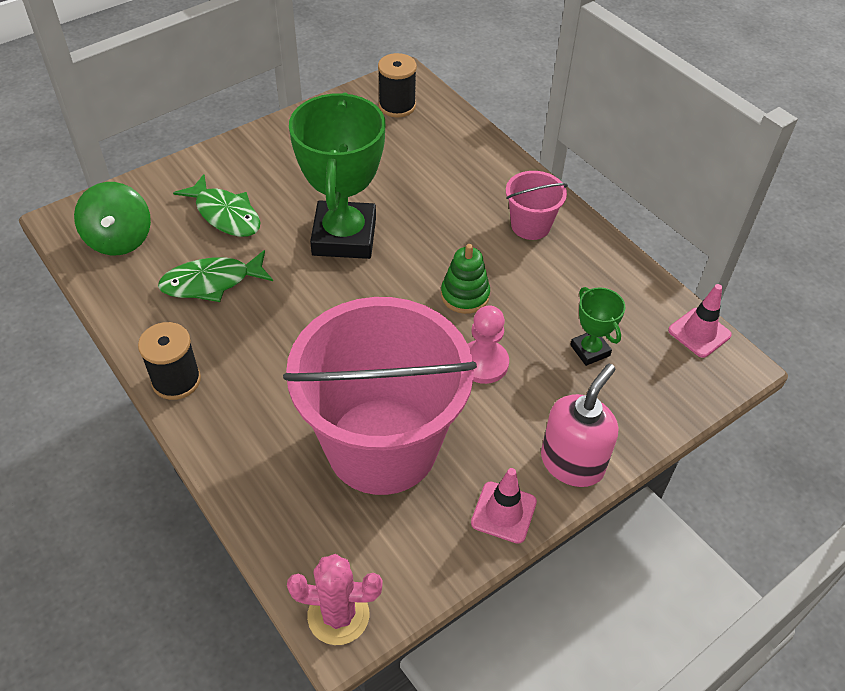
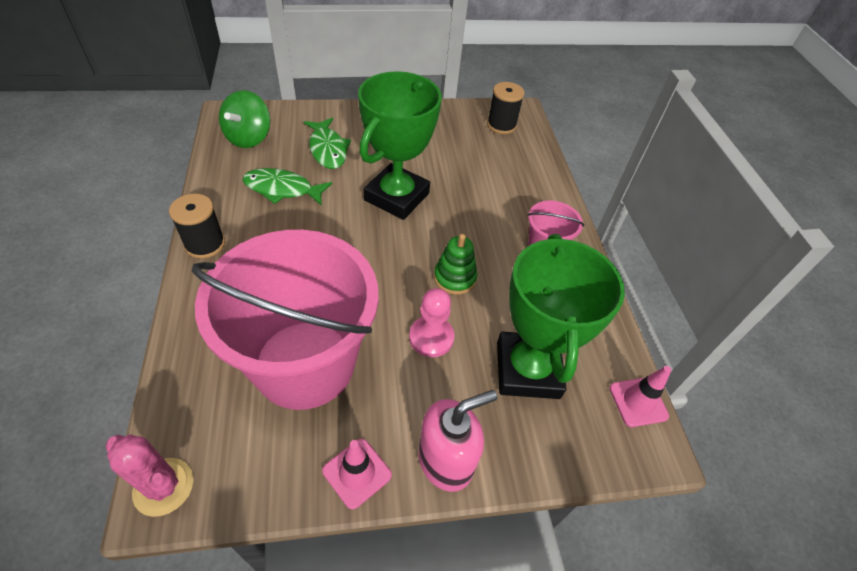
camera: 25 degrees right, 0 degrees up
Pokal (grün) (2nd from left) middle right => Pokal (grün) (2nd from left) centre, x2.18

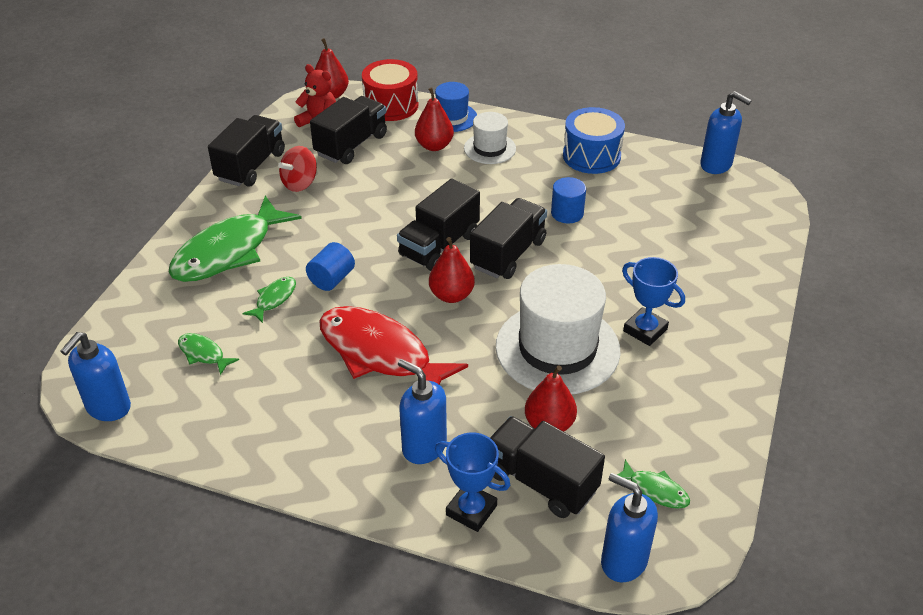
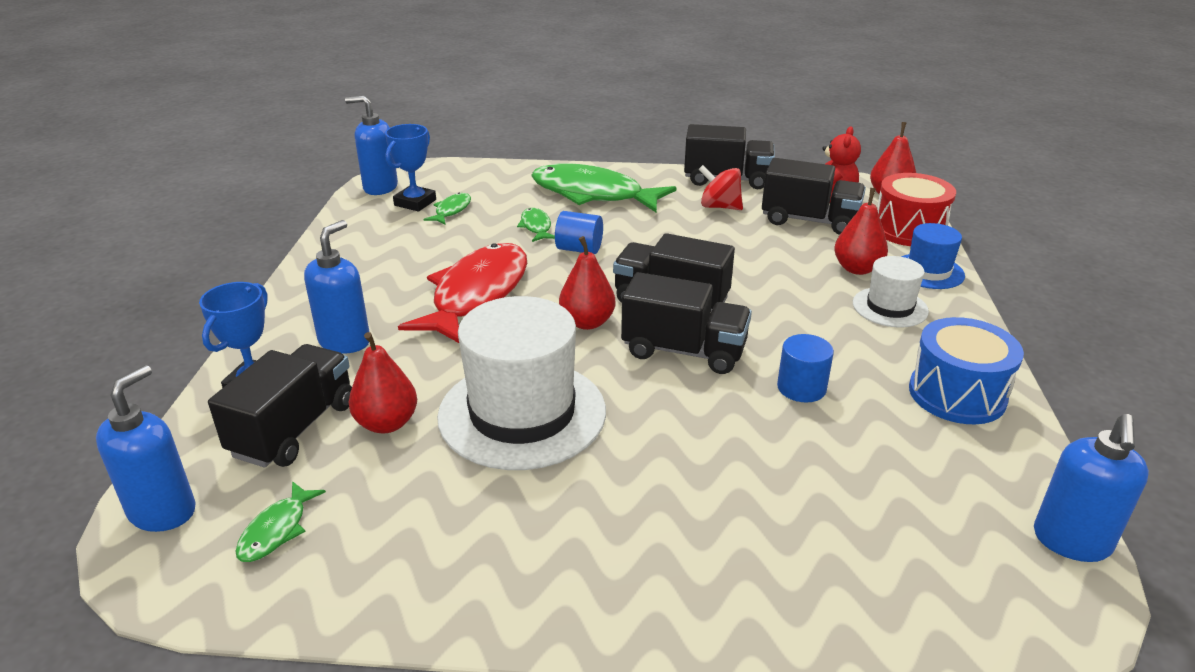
camera: 75 degrees right, 10 degrees down
Pokal (blau) (2nd from left) middle right => Pokal (blau) (2nd from left) top centre, moved
Fisch (grün) (3rd from left) middle left => Fisch (grün) (3rd from left) centre, 120 degrees counterclockwise

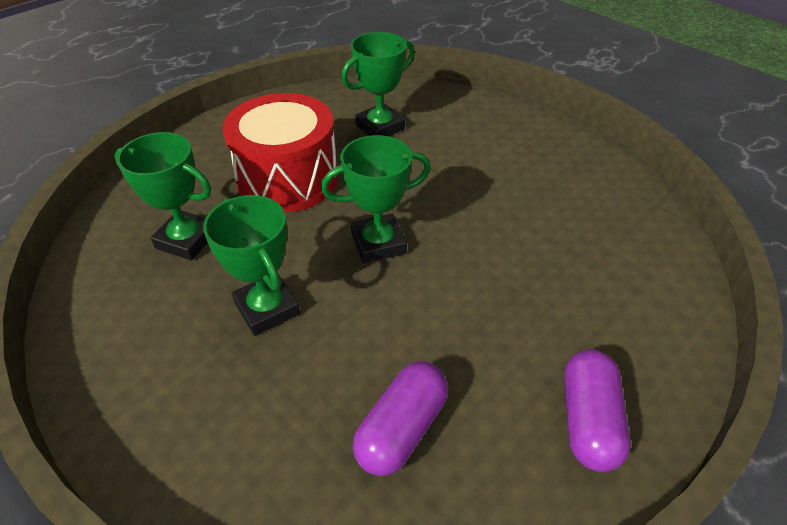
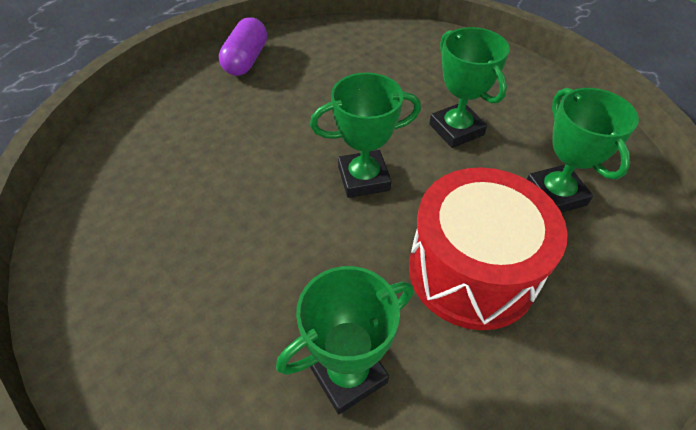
camera: 175 degrees left, 5 degrees up
Pokal (grün) (1st from left in the first image) middle left => Pokal (grün) (4th from left) middle right, 45 degrees clockwise
Kapsel (lila) (1st from left) bottom centre => nothing

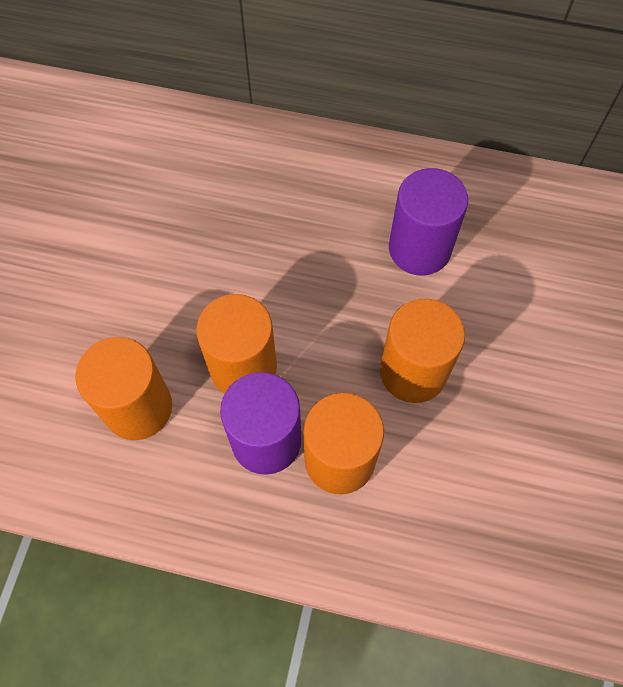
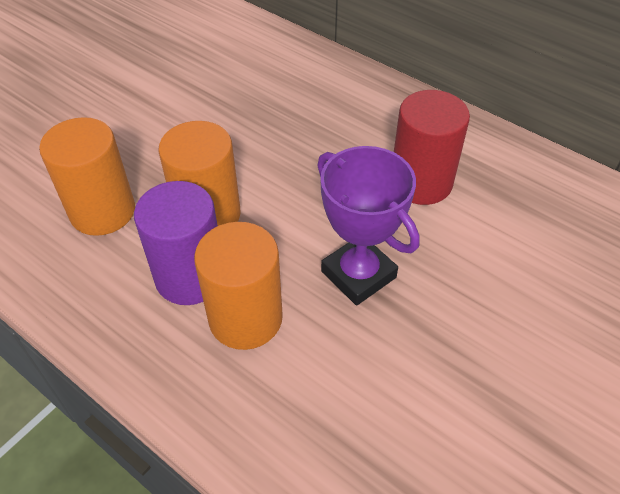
camera: 25 degrees right, 15 degrees down
Vollzylinder (lila) (2nd from left) top right => Vollzylinder (rot) top right
Vollzylinder (orange) (4th from left) middle right => Pokal (lila) centre

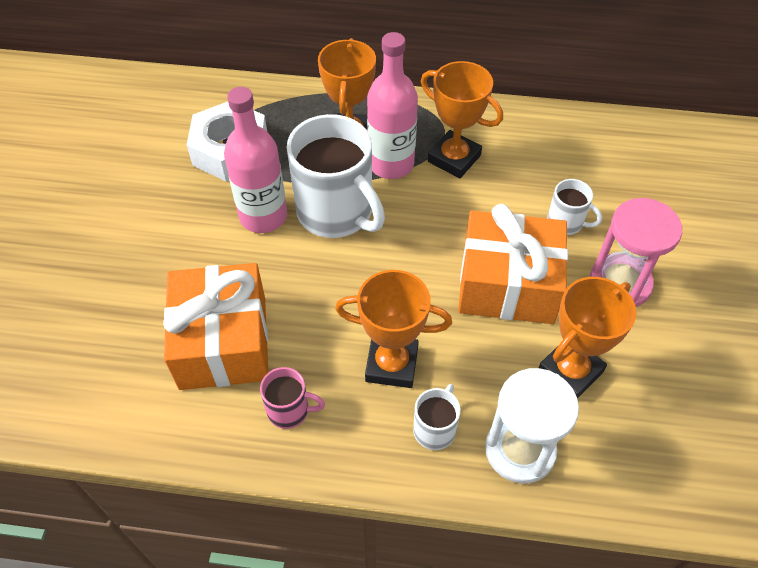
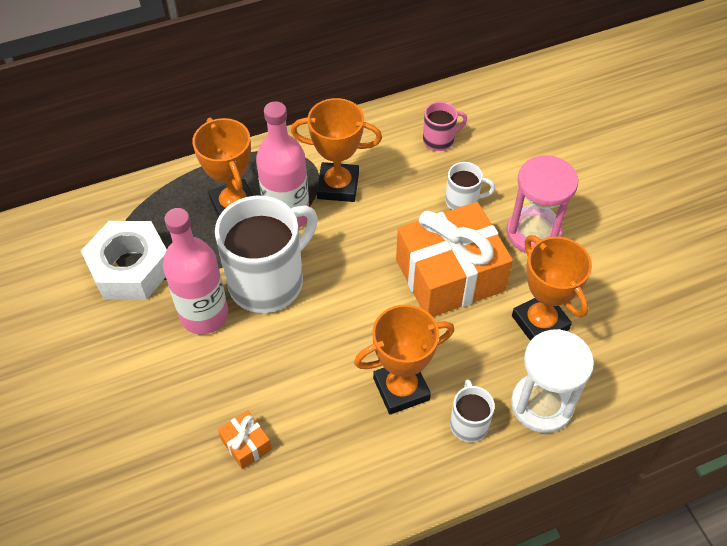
camera: 30 degrees left, 0 degrees up
Tasse (weiß) (1st from left) top centre => Tasse (weiß) (1st from left) centre, 60 degrees counterclockwise
Geschenk (orange) (1st from left) middle left => Geschenk (orange) (1st from left) bottom centre, x0.41
Pokal (orange) (4th from left) middle right, 45 degrees counterclockwise
Tasse (rosa) bottom centre => Tasse (rosa) top centre, moved

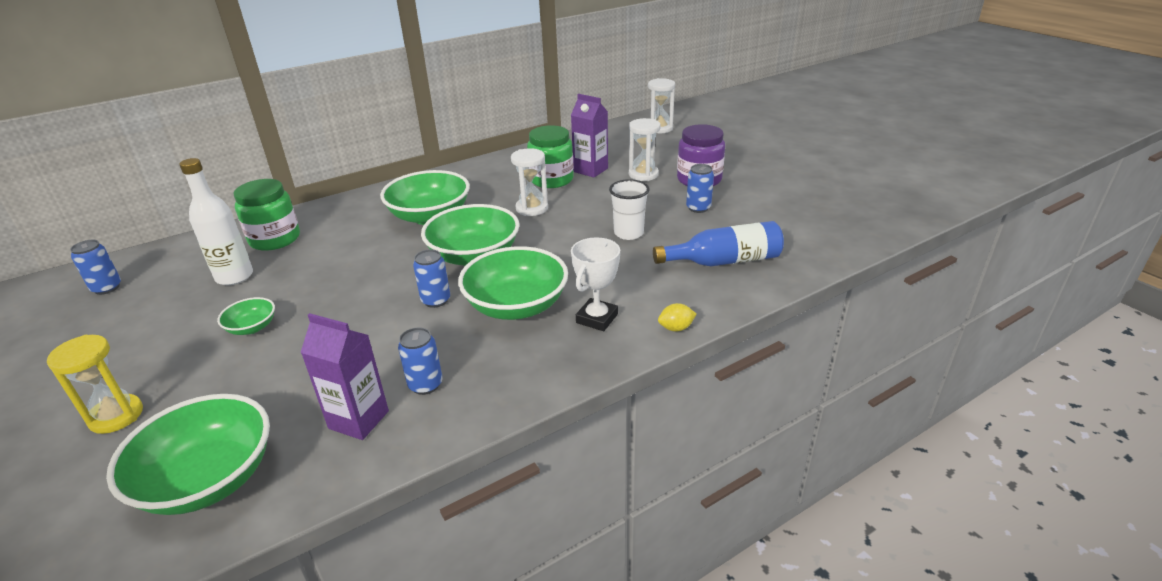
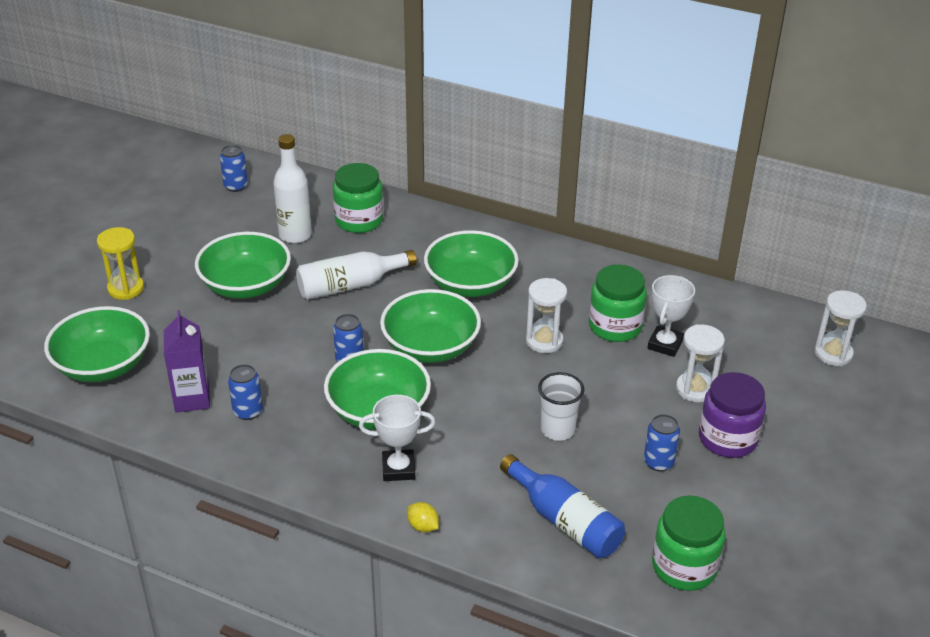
camera: 55 degrees right, 5 degrees up
Getränkekarton (lila) (2nd from left) top centre => Pokal (weiß) (2nd from left) middle right
Schüssel (grün) (2nd from left) middle left, x2.06
nothing => Flasche (weiß) (2nd from left) centre
nothing => Einmachglas (grün) (3rd from left) bottom right

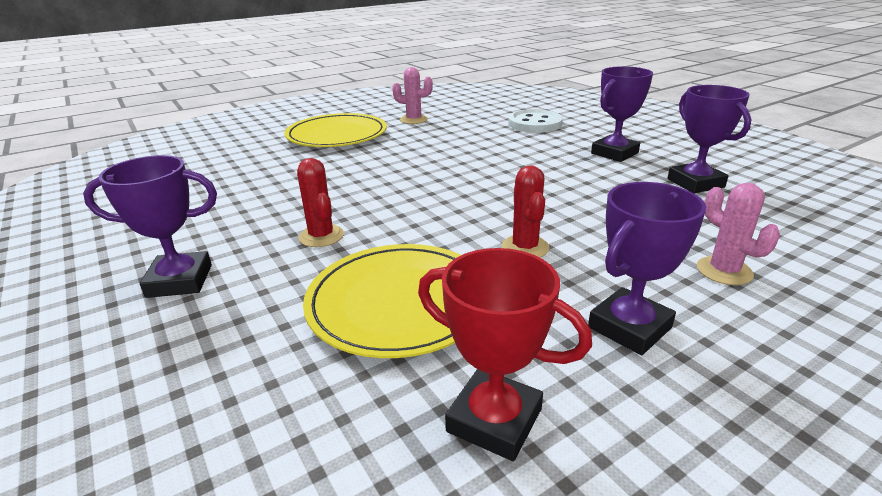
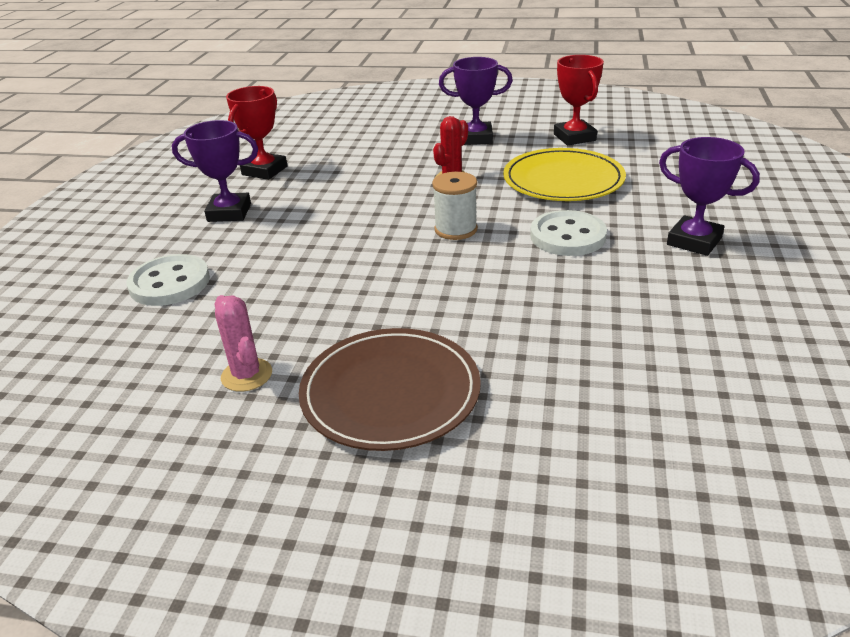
camera: 135 degrees left, 5 degrees up
Pokal (lila) (4th from left) top right => Pokal (rot) (1st from left) top left
Teller (gelb) (1st from left) top centre => Teller (braun) centre
Kaktus (rot) (1st from left) centre => Knopf (weiß) (2nd from left) middle right
Kaktus (rosa) (2nd from left) middle right => nothing
nothing => Garnrolle (weiß) top centre

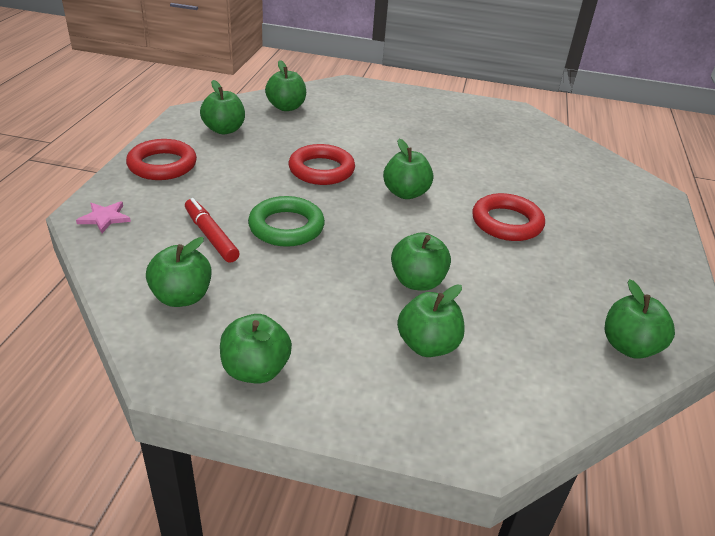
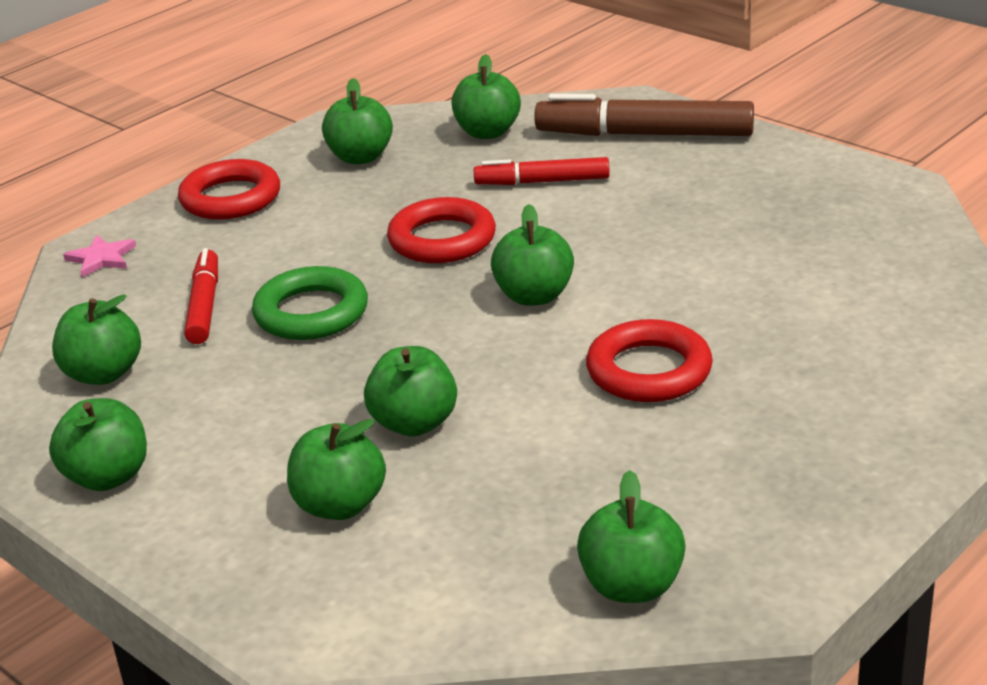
camera: 35 degrees right, 5 degrees down
nothing => Filzstift (braun) top centre
nothing => Filzstift (rot) (2nd from left) top centre

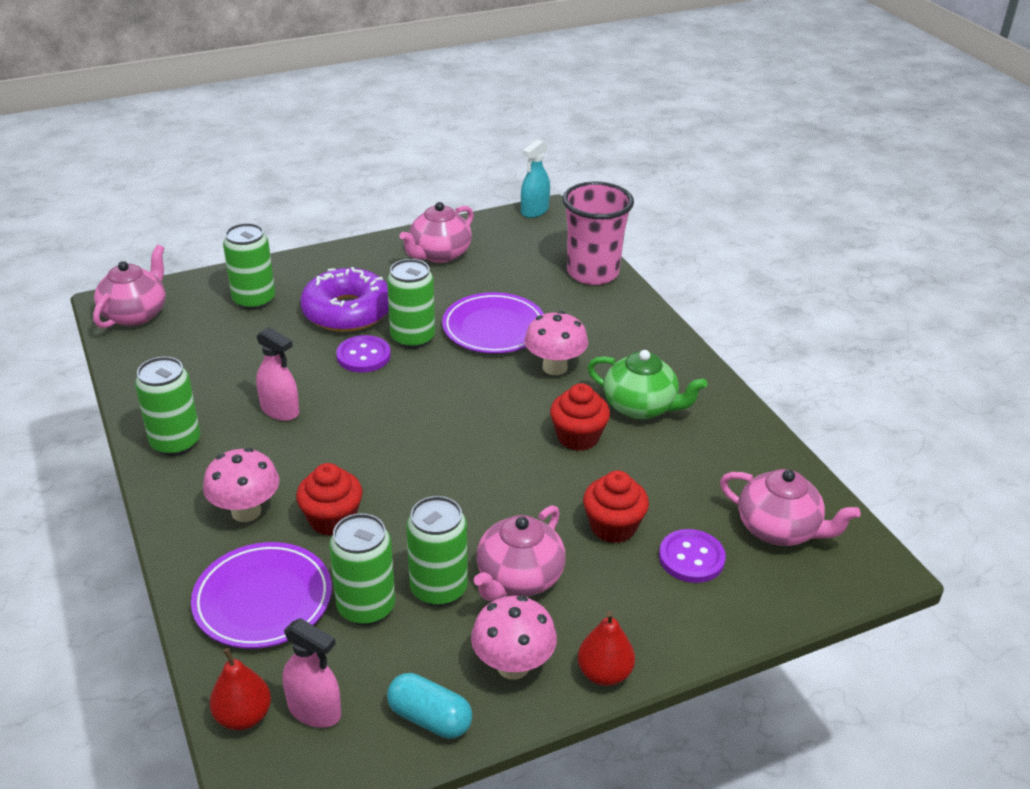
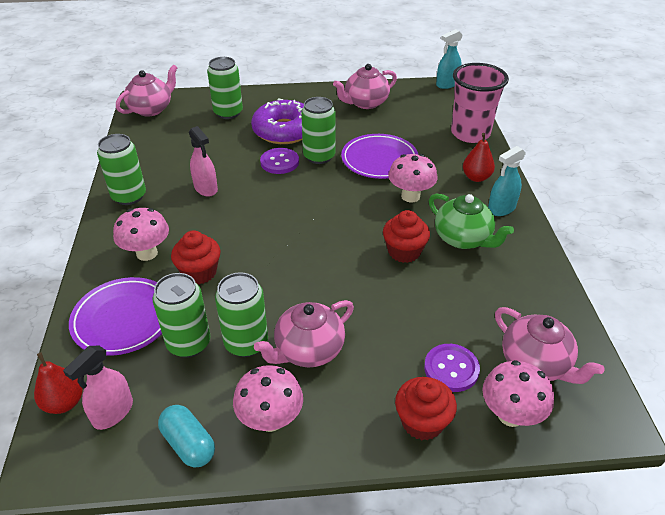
camera: 20 degrees right, 5 degrees up
Muffin (rot) (3rd from left) centre => Muffin (rot) (3rd from left) bottom centre, moved
Birne (rot) (2nd from left) bottom centre => Birne (rot) (2nd from left) top right, moved
Sprühflasche (rosa) (2nd from left in the first image) bottom left => Sprühflasche (rosa) (1st from left) bottom left, 75 degrees clockwise
nothing => Sprühflasche (türkis) (2nd from left) middle right
nothing => Pilz (rosa) (4th from left) bottom right

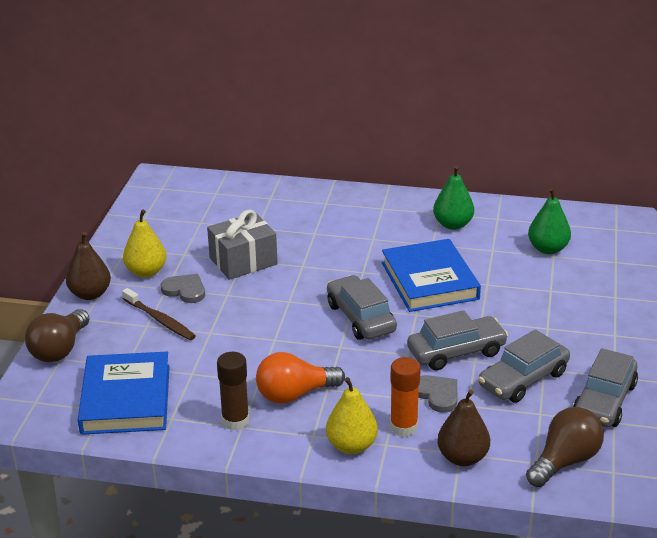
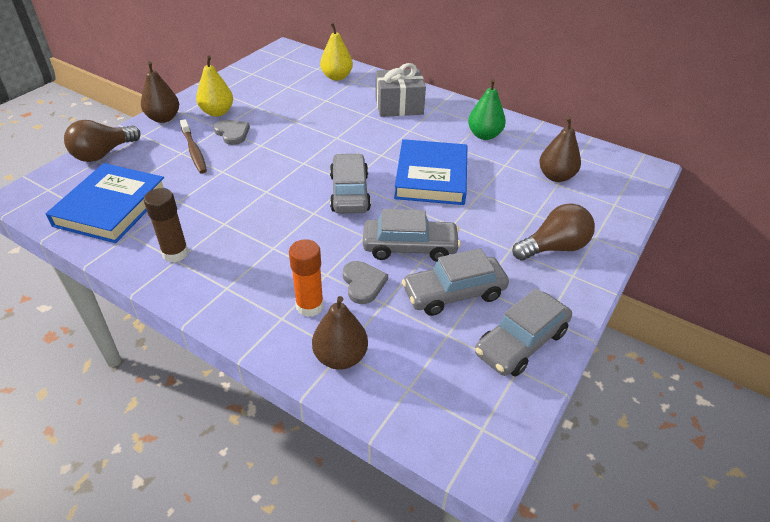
camera: 20 degrees right, 10 degrees up
Birne (grün) (2nd from left) middle right => Birne (braun) (3rd from left) top right
Geschenk (grau) centre => Geschenk (grau) top centre, moved
Glühbirne (orange) bottom centre => nothing
Birne (gelb) (2nd from left) bottom centre => Birne (gelb) (2nd from left) top centre, moved
Glühbirne (braun) (2nd from left) bottom right => Glühbirne (braun) (2nd from left) middle right, moved

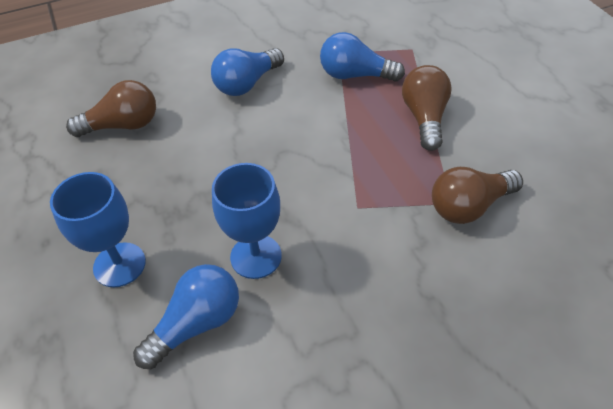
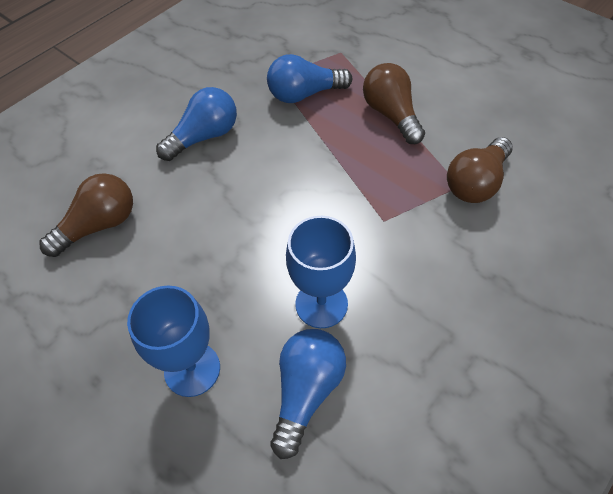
camera: 25 degrees left, 5 degrees up
Glühbirne (blau) (2nd from left in the first image) top centre => Glühbirne (blau) (1st from left) top left, 150 degrees counterclockwise

